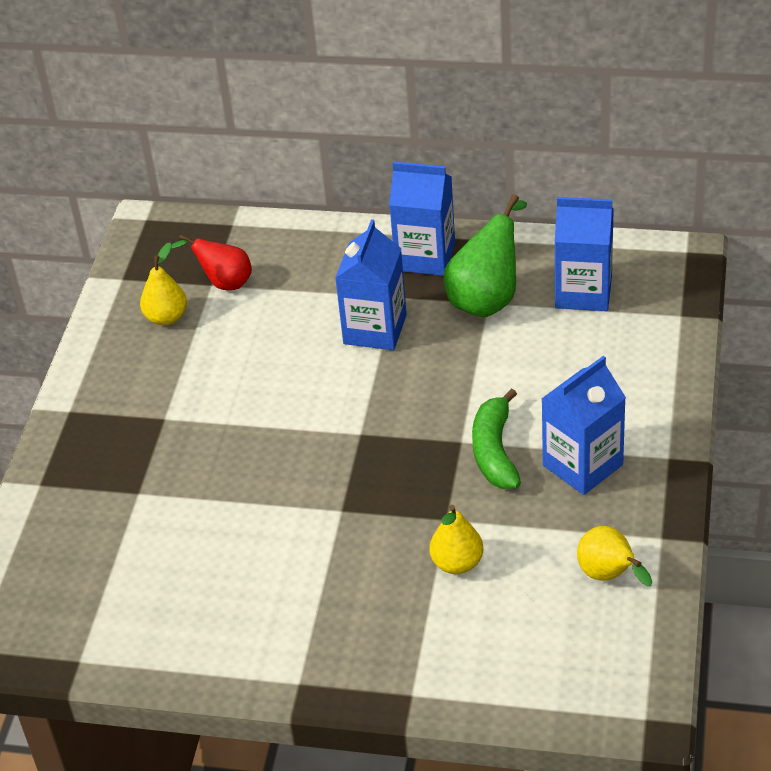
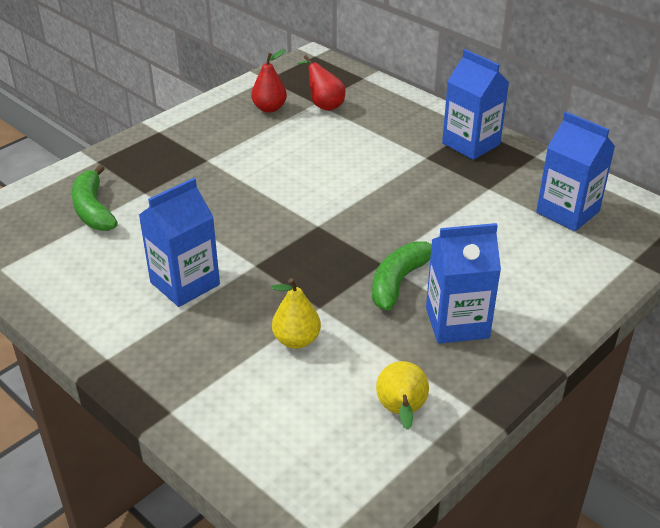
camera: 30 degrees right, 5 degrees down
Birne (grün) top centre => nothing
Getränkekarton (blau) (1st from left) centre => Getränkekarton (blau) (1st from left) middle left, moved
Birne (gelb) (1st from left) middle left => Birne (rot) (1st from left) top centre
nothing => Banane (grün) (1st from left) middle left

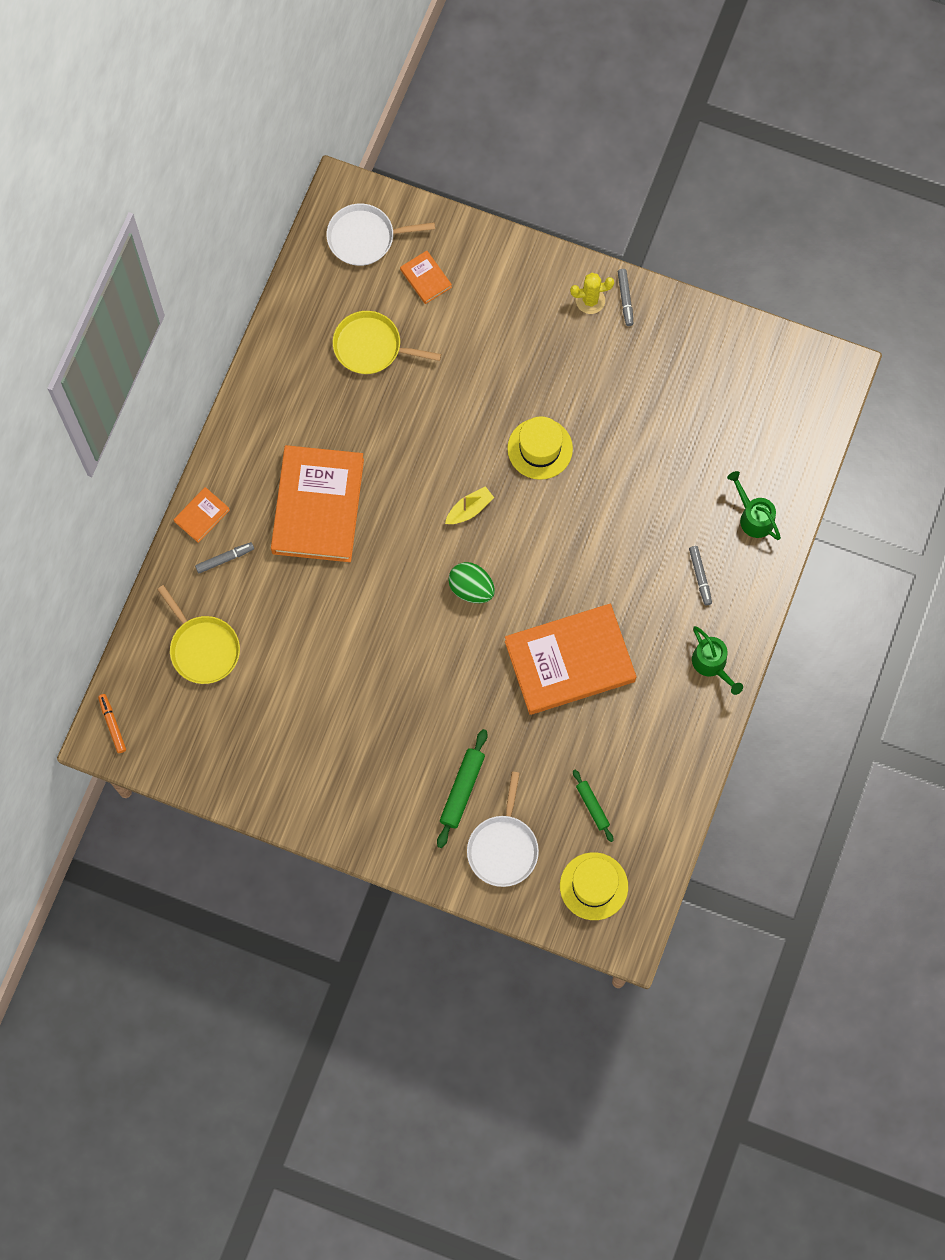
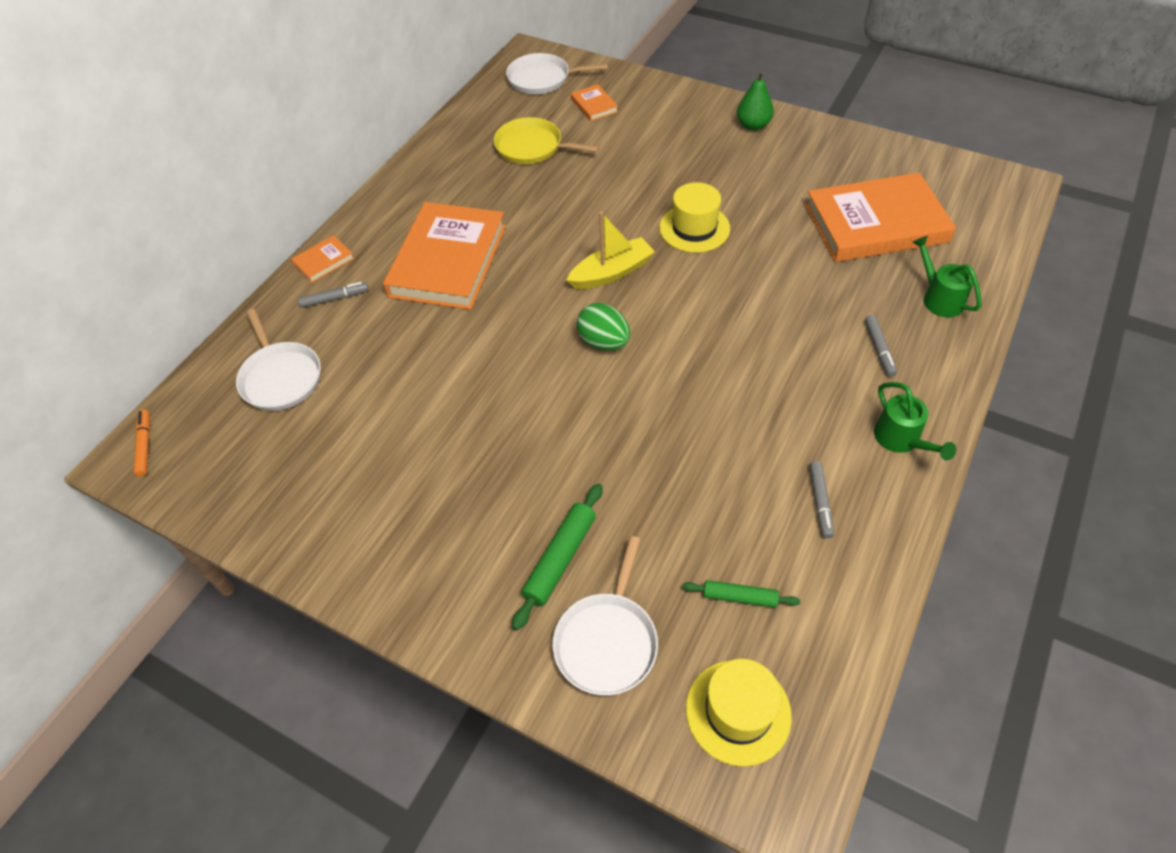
camera: 10 degrees right, 20 degrees down
Filzstift (grau) (2nd from left) top centre => Filzstift (grau) (2nd from left) middle right, moved
Kaktus (gelb) top centre => Birne (grün) top centre
Boot (gelb) centre => Boot (gelb) top centre, x1.51
Pfanne (gelb) (1st from left) middle left => Pfanne (weiß) (1st from left) middle left
Buch (orange) (4th from left) centre => Buch (orange) (4th from left) top right, moved
Nudelholz (grün) (2nd from left) centre => Nudelholz (grün) (2nd from left) bottom centre, 60 degrees counterclockwise

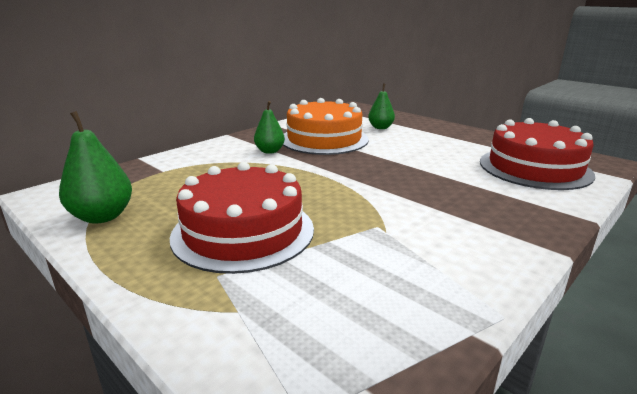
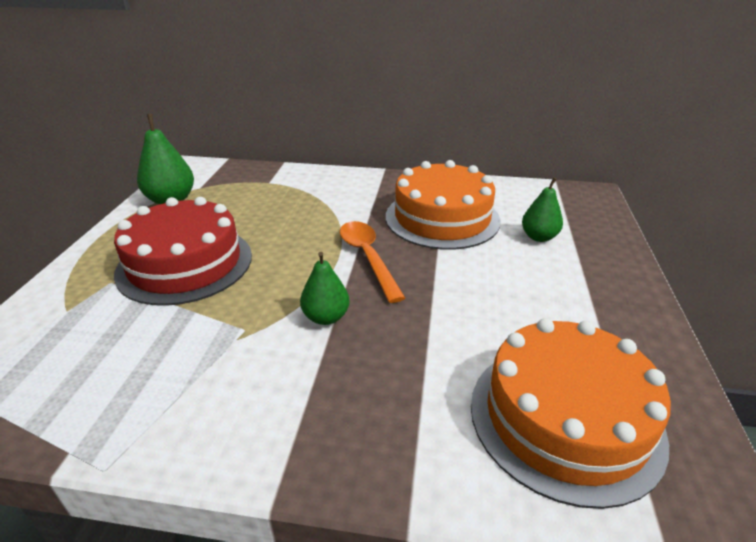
camera: 55 degrees right, 10 degrees up
Birne (grün) (2nd from left) top centre => Birne (grün) (2nd from left) centre, moved
Kuchen (rot) (2nd from left) middle right => Kuchen (orange) (2nd from left) bottom right
nothing => Löffel (orange) centre

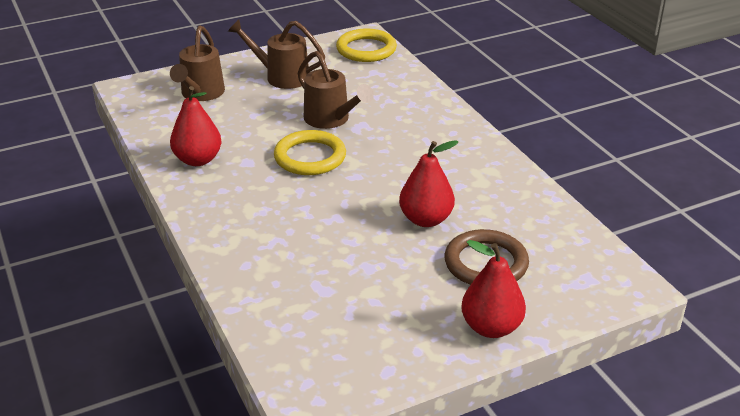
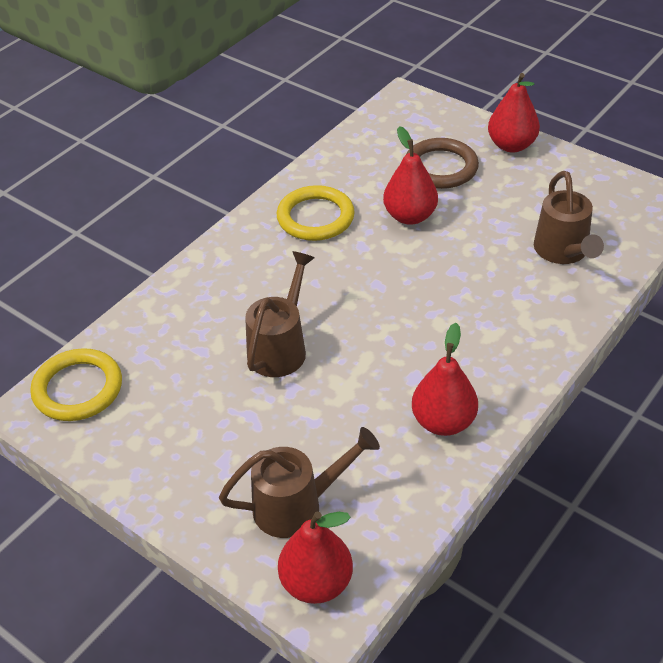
camera: 115 degrees left, 10 degrees up
Gießkanne (braun) (2nd from left in the first image) top centre => Gießkanne (braun) (3rd from left) top right, moved
Ring (gelb) (1st from left in the first image) centre => Ring (gelb) (2nd from left) top centre, moved
nothing => Birne (rot) (1st from left) bottom centre

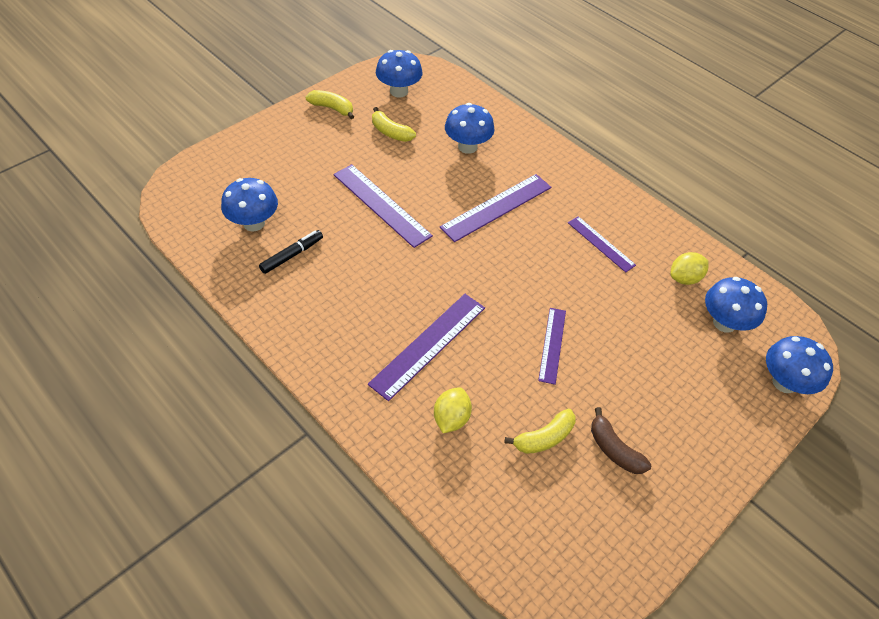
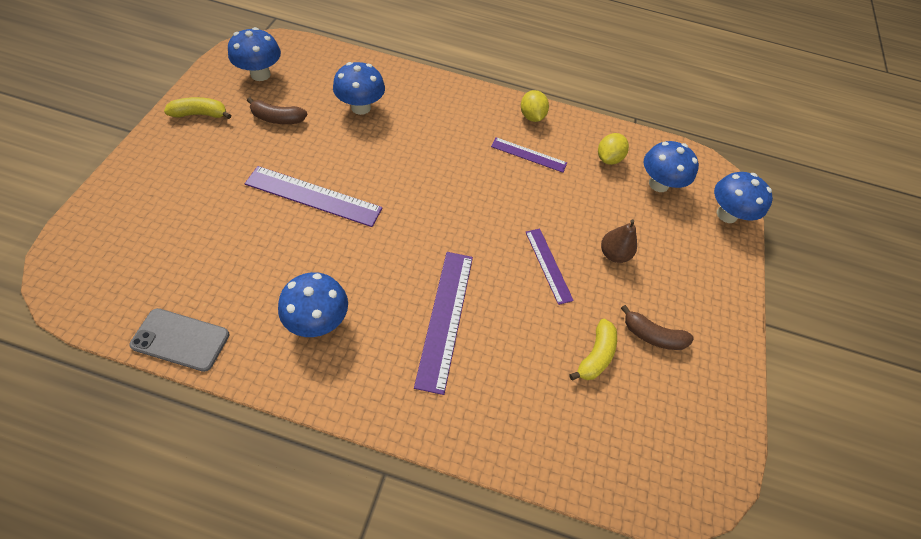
camera: 35 degrees left, 5 degrees up
Banane (gelb) (2nd from left) top centre => Banane (braun) (1st from left) top left
Lineal (lila) (3rd from left) centre => nothing
Pilz (blau) (1st from left in the first image) top left => Pilz (blau) (2nd from left) centre, moved
Filzstift (schwarz) middle left => nothing
Zitrone (gelb) (1st from left) centre => Zitrone (gelb) (1st from left) top centre, moved
nothing => Birne (braun) middle right
nothing => Handy (grau) middle left

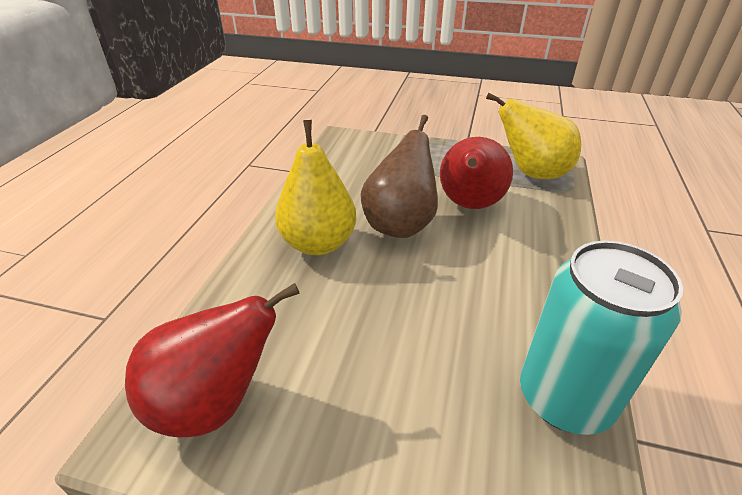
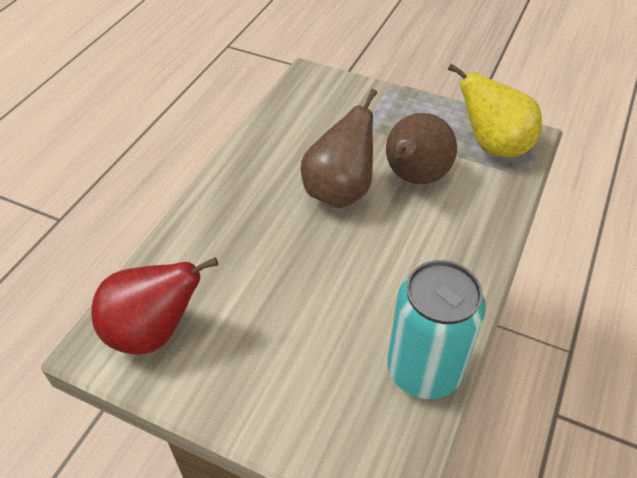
camera: 10 degrees right, 10 degrees up
Birne (gelb) (1st from left) centre => nothing
Birne (rot) (2nd from left) centre => Birne (braun) (2nd from left) top centre

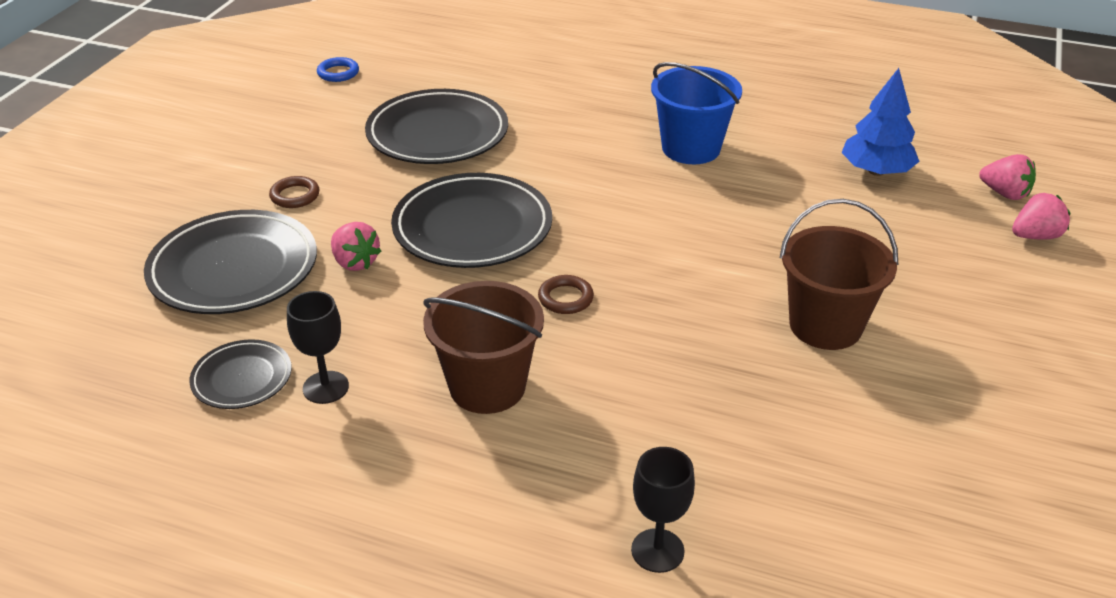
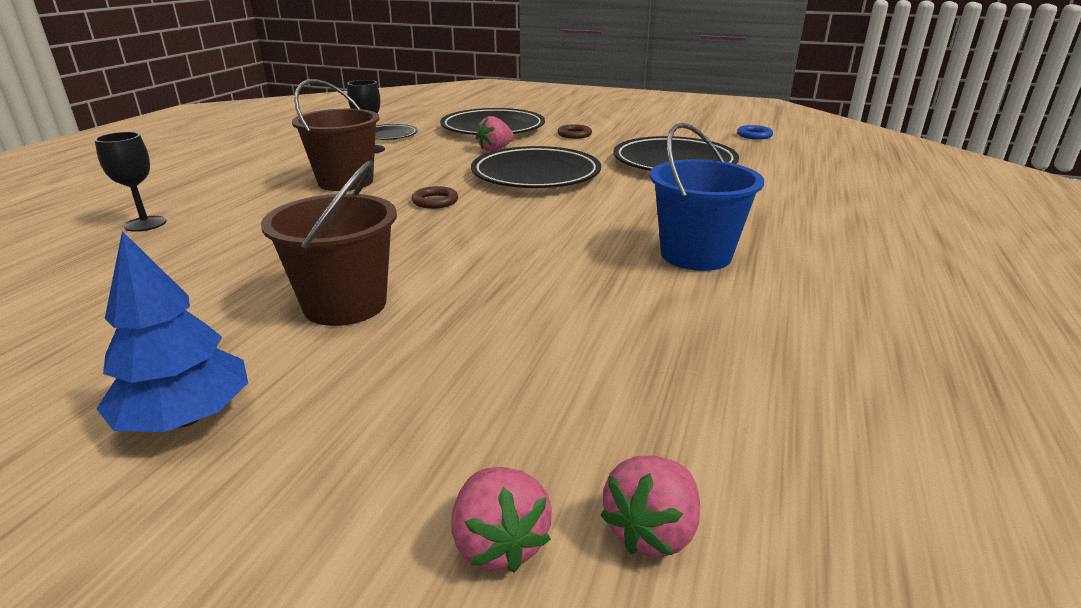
camera: 90 degrees right, 10 degrees down
Baum (blau) top right => Baum (blau) middle left, moved

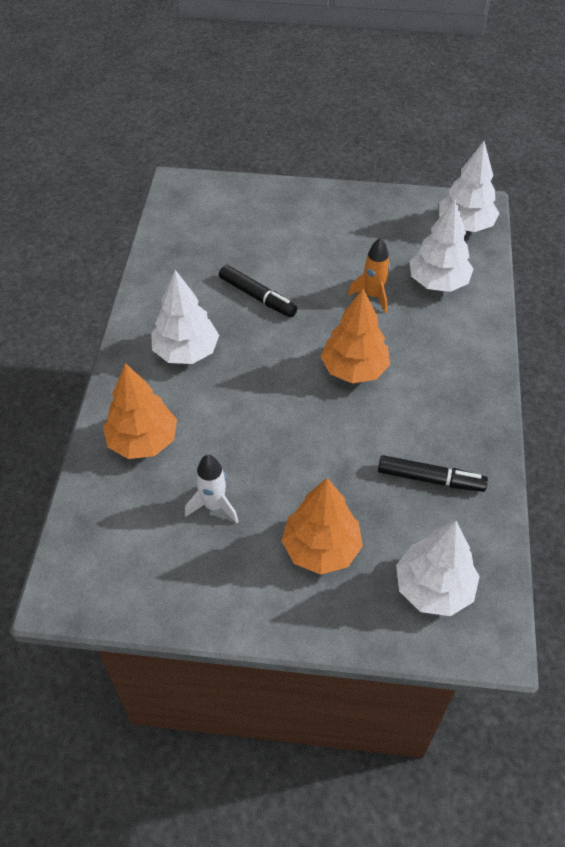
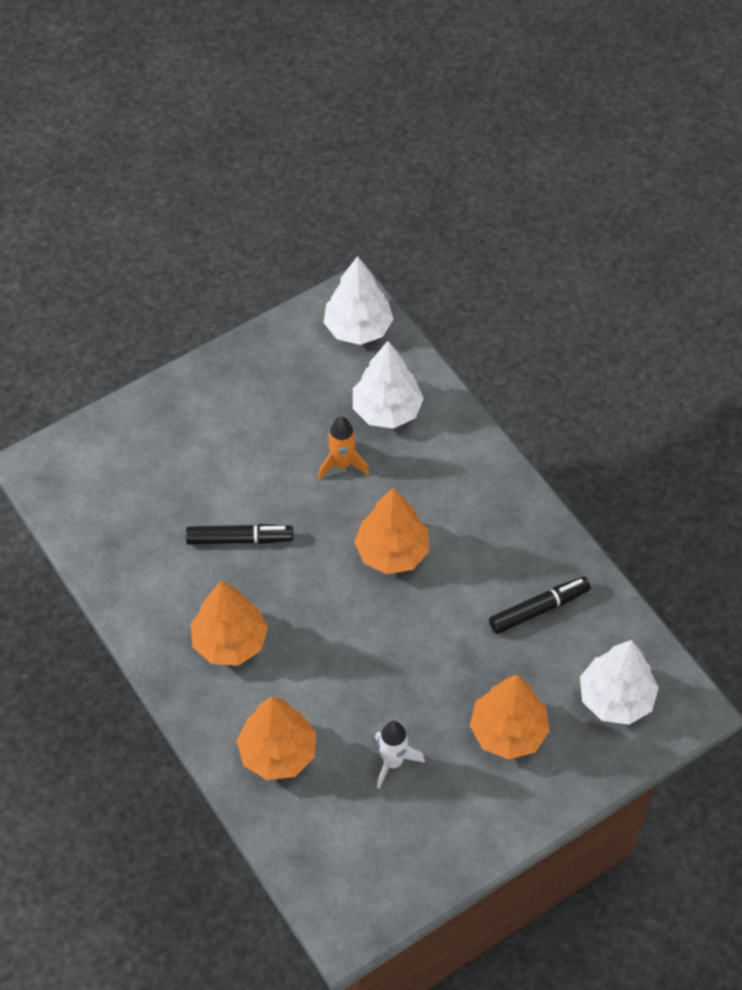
camera: 40 degrees left, 5 degrees up
Baum (weiß) (1st from left) middle left => Baum (orange) (1st from left) middle left

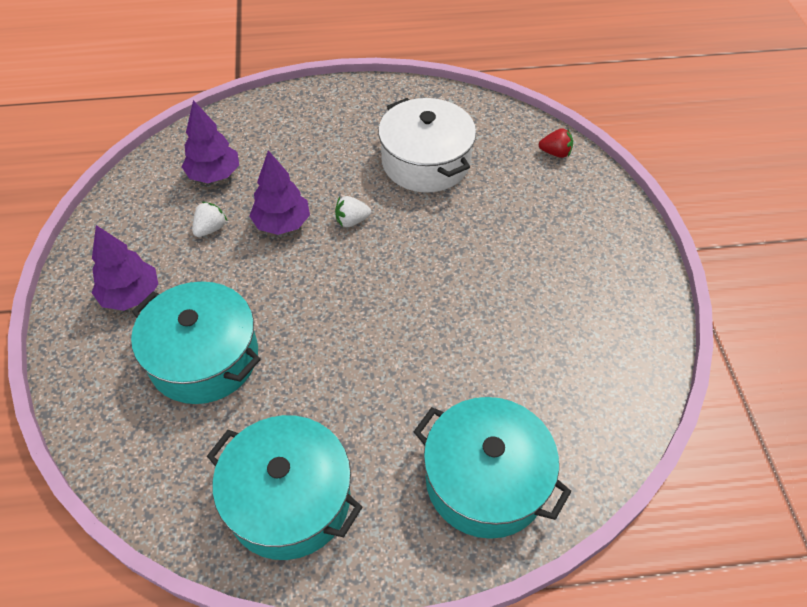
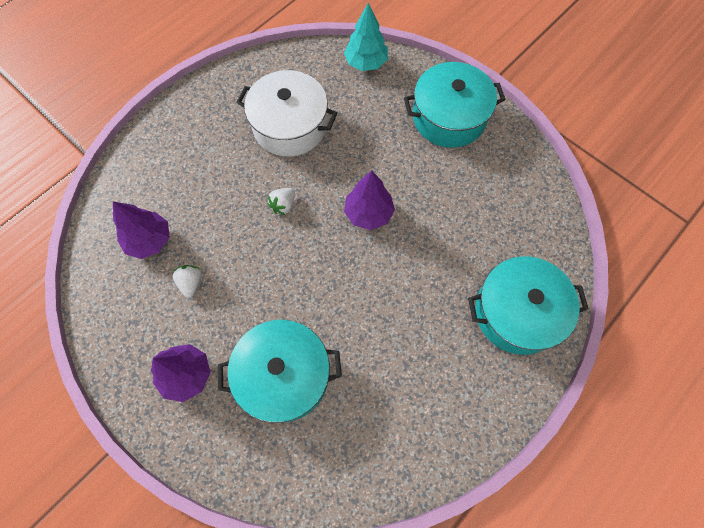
camera: 40 degrees left, 15 degrees up
Erdbeere (rot) top right => Baum (türkis) top centre
Baum (lila) (3rd from left) top centre => Baum (lila) (3rd from left) centre, moved
Kochtopf (türkis) (2nd from left) bottom centre => Kochtopf (türkis) (2nd from left) top centre, moved

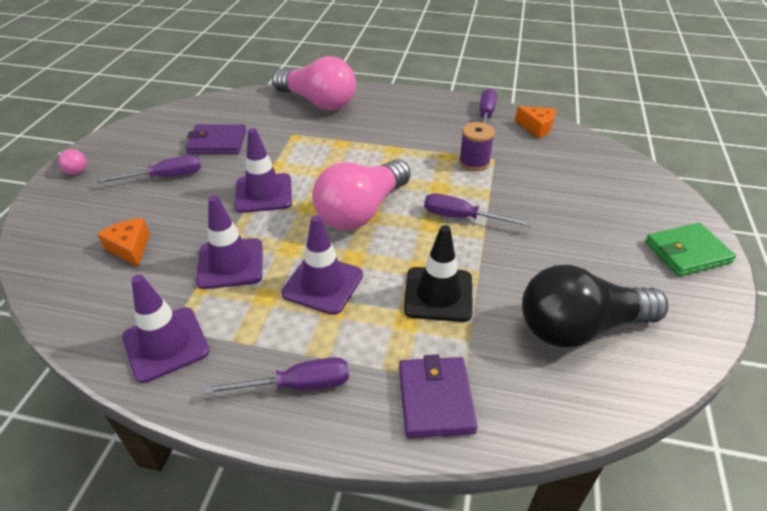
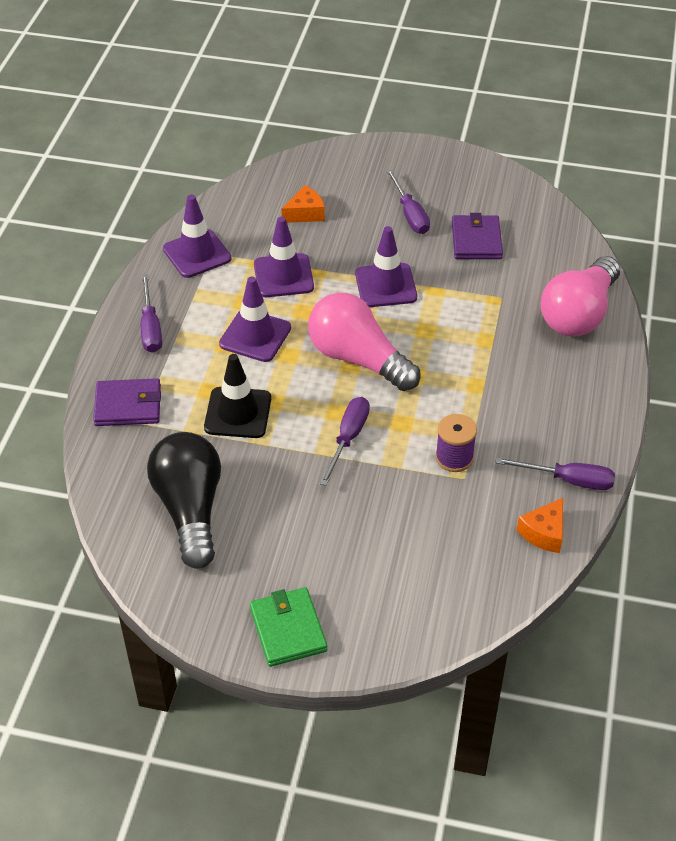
camera: 90 degrees right, 5 degrees up
Glühbirne (rosa) (1st from left) top left => nothing

